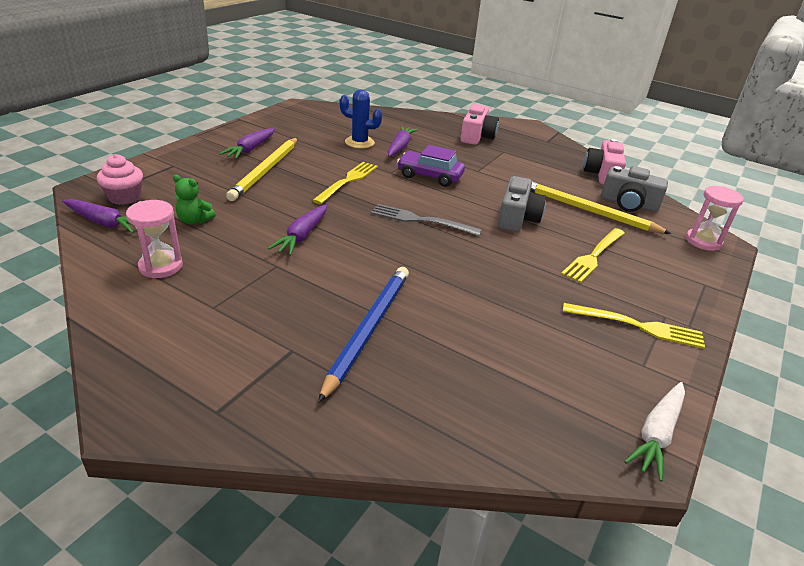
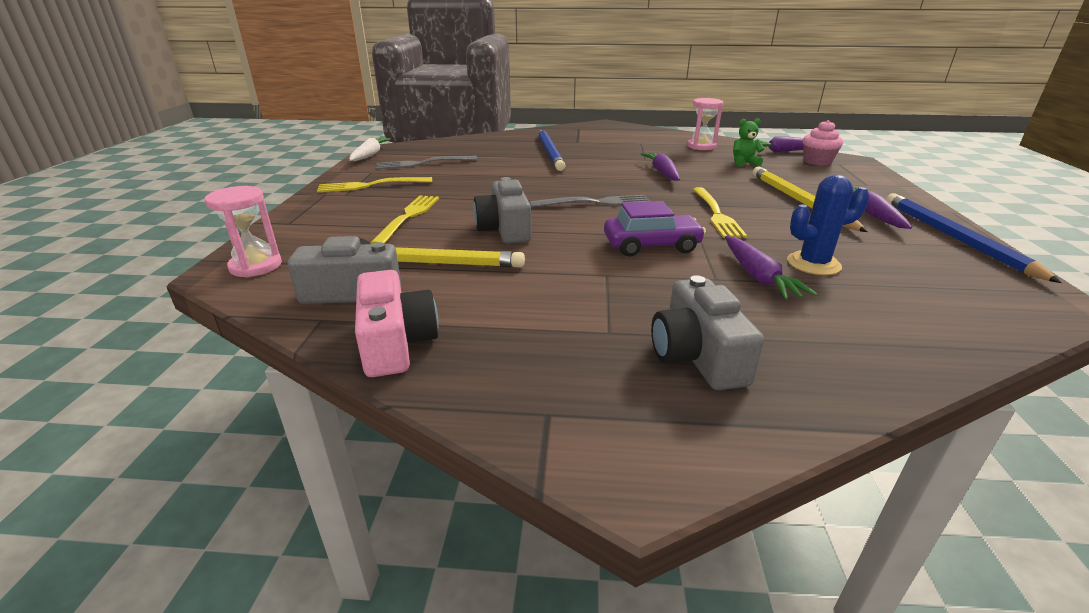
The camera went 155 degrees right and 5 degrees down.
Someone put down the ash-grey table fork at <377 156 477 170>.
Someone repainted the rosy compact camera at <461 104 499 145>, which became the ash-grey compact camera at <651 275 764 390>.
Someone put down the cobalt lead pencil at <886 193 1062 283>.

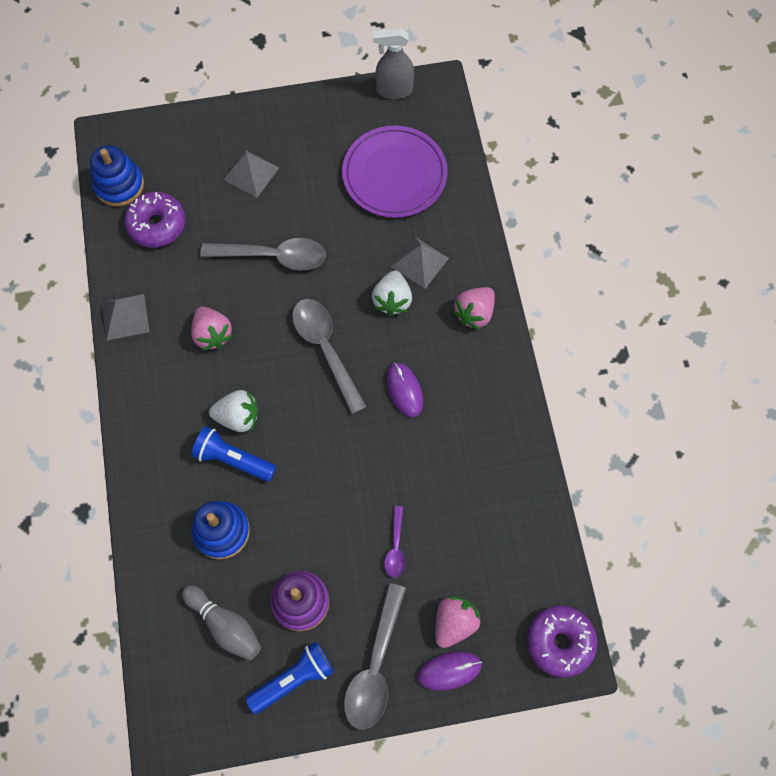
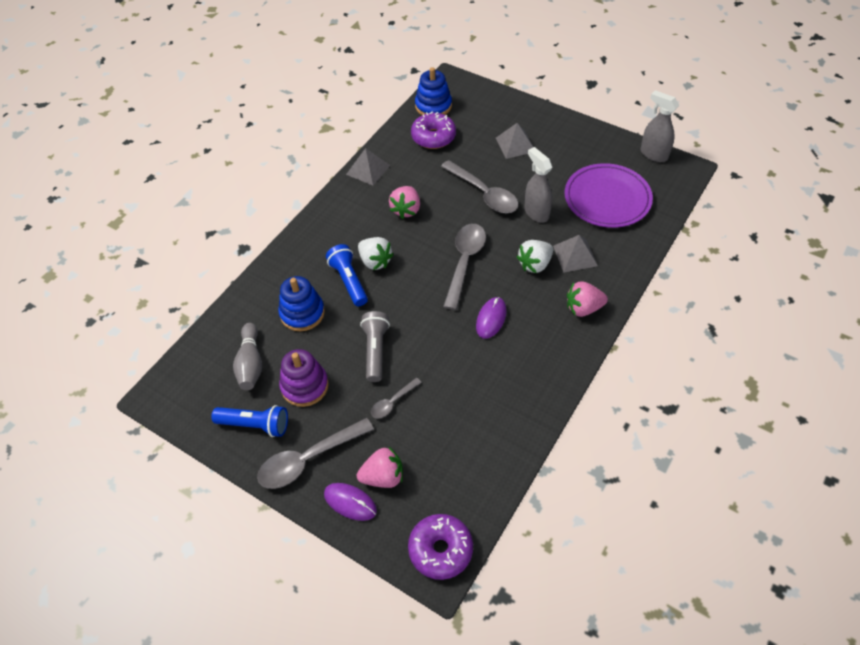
The camera went 45 degrees right and 15 degrees down.
Someone put down the ash-grey flashlight at <360 311 390 382>.
Someone repainted the purple tablespoon at <384 506 405 578>, which became the ash-grey tablespoon at <371 378 422 418>.
Someone put down the ash-grey sprayer at <524 147 552 223>.

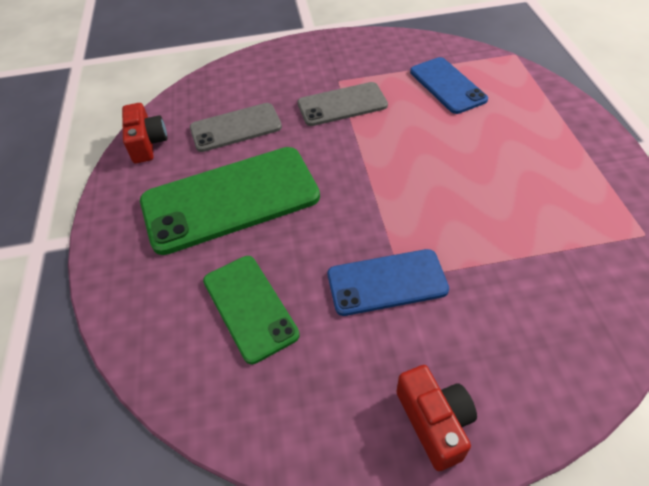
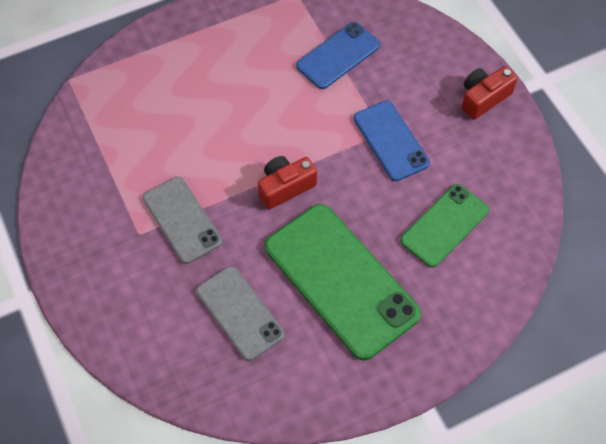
The camera went 110 degrees left and 10 degrees up.
Someone carried the red compact camera from <122 103 167 163> to <258 156 317 209>.
Someone carried the cobalt phone from <410 57 488 114> to <296 22 380 89>.

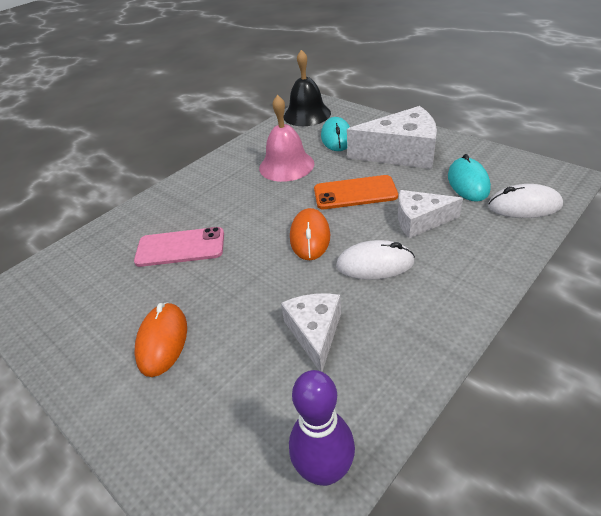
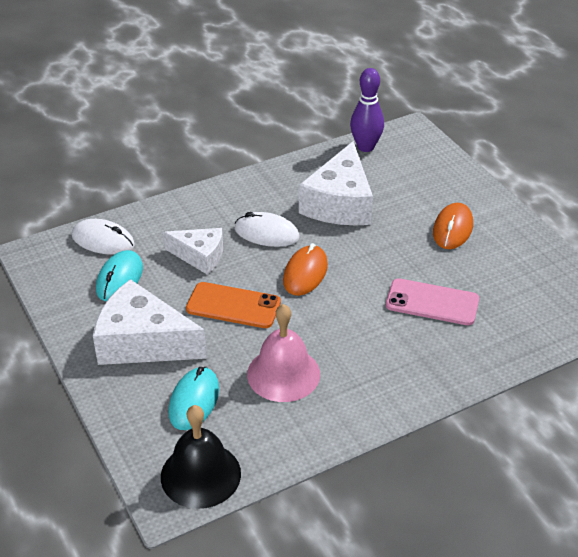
The camera went 165 degrees left and 0 degrees up.
Someone scaled the white cheese wedge at <281 293 341 372> by 1.65.

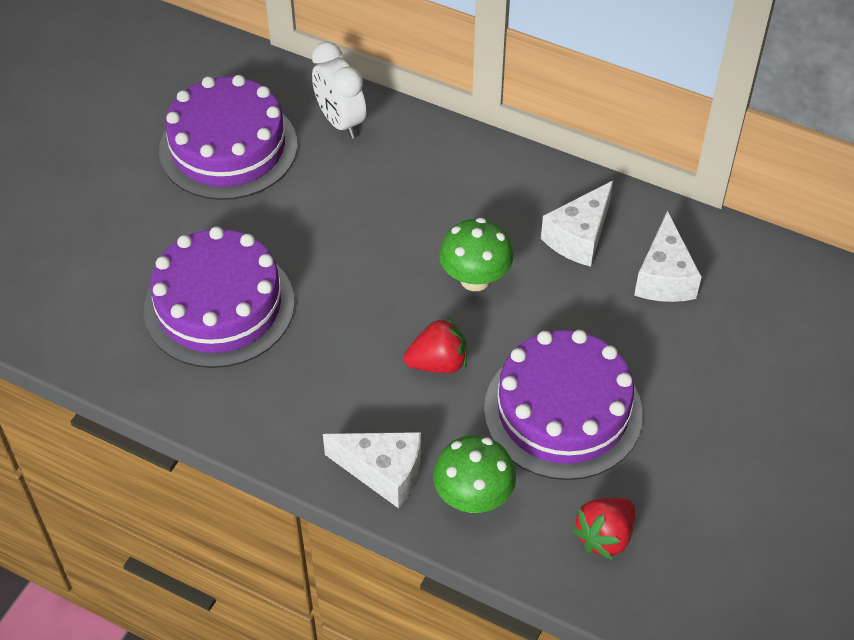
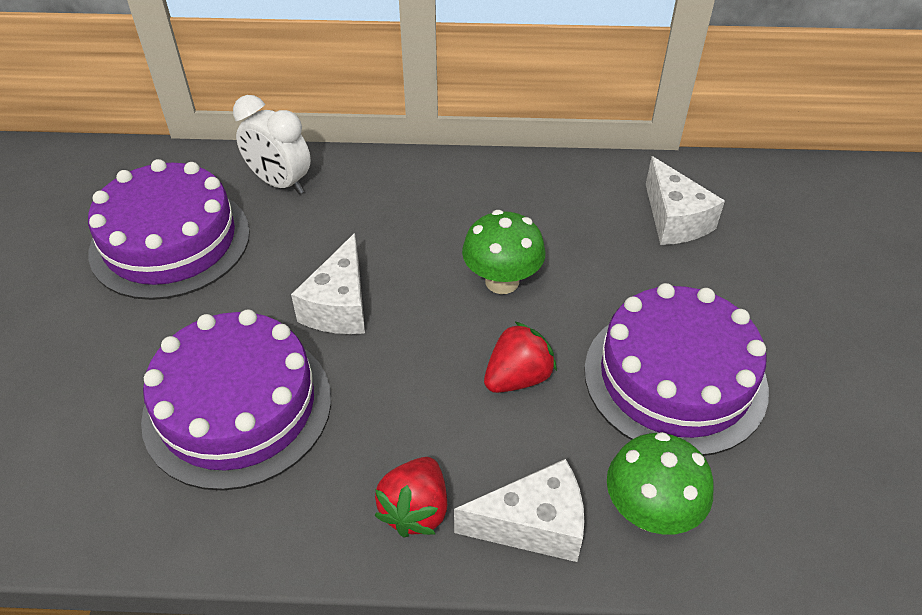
The camera went 25 degrees left and 5 degrees down.
Someone carried the white cheese wedge from <541 181 613 267> to <291 233 365 334>.
Someone carried the red strawberry from <572 498 635 560> to <374 457 447 537>.

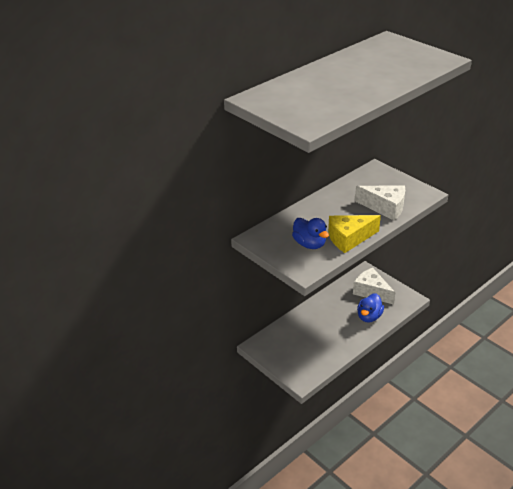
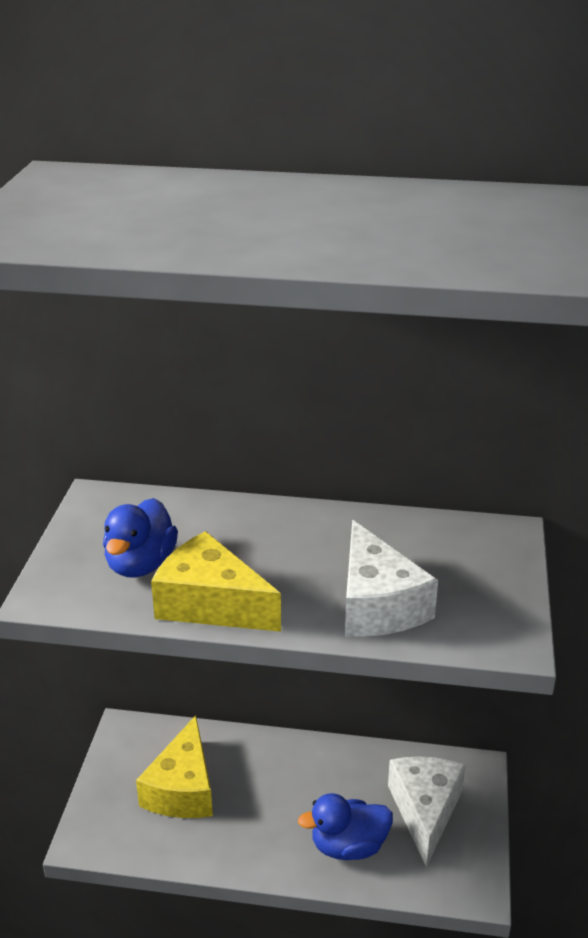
The camera went 50 degrees right and 5 degrees down.
Someone put down the bright yellow cheese wedge at <136 715 213 818>.

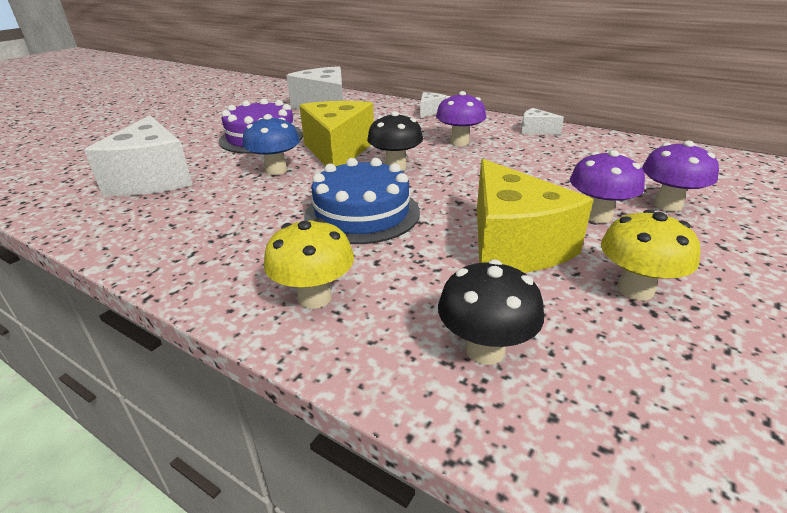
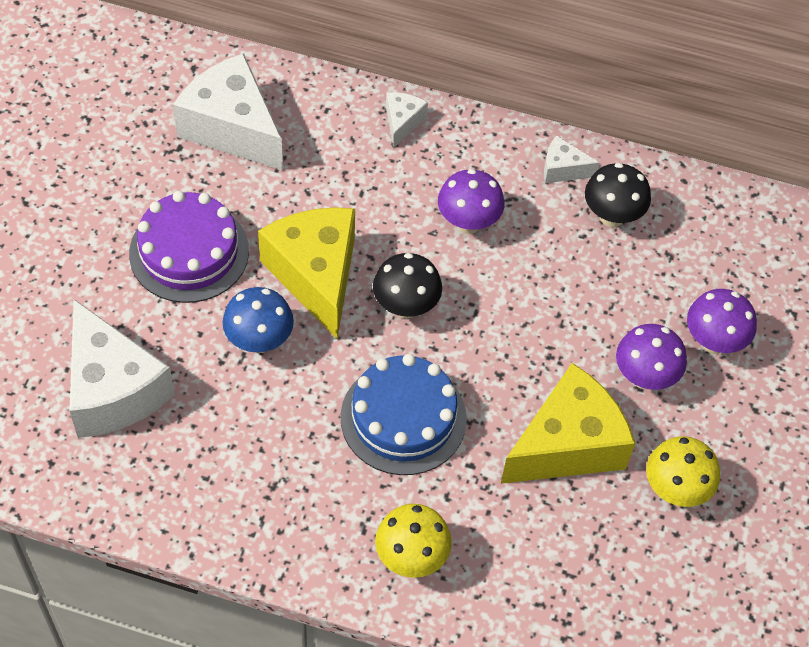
The camera went 20 degrees left and 25 degrees up.
Someone rotated the bright yellow cheese wedge at <477 159 594 273> by 90 degrees counterclockwise.
Someone carried the ebony toadstool from <438 260 544 365> to <585 163 651 227>.

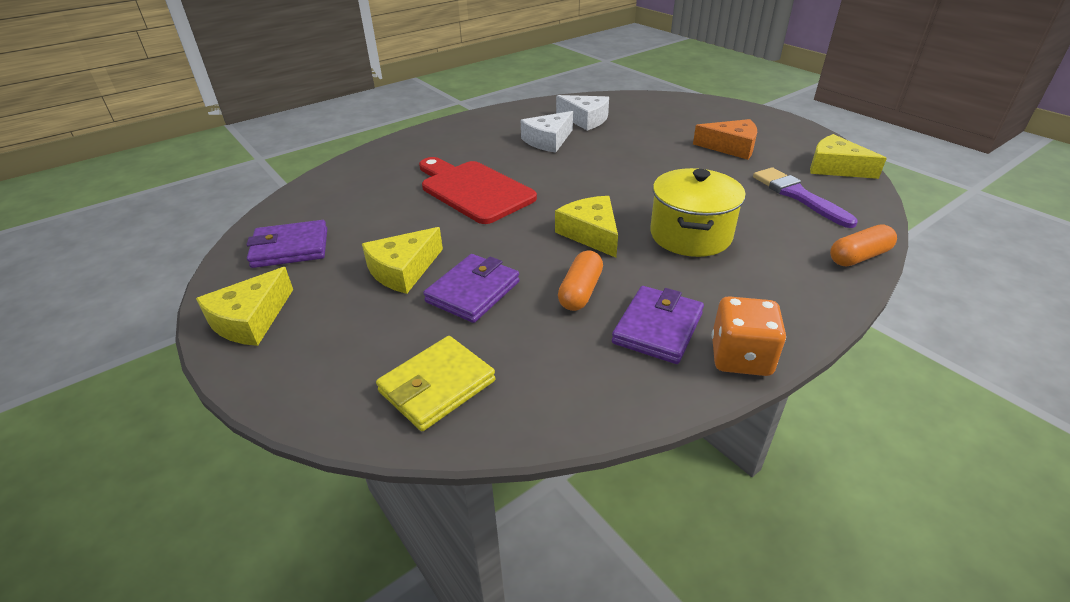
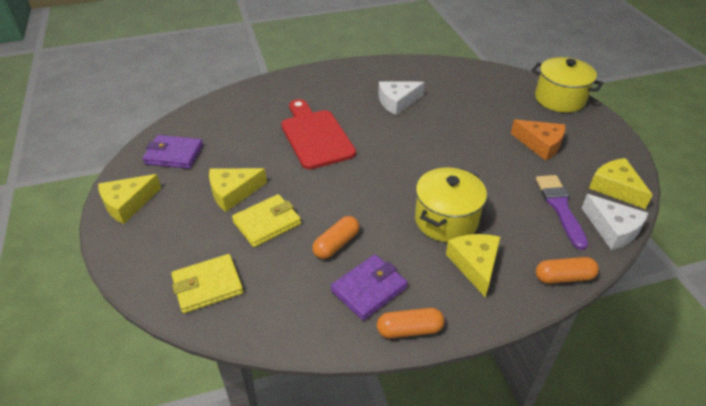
The camera went 20 degrees right and 5 degrees up.
Someone repainted the purple billfold at <423 254 520 323>, which became the bright yellow billfold at <232 194 301 247>.
Someone swapped the orange die at <712 296 786 376> for the orange pill at <377 308 445 338>.
Someone carried the bright yellow cheese wedge from <555 196 618 258> to <446 234 500 298>.
Someone put down the bright yellow cooking pot at <531 57 603 113>.
Someone carried the white cheese wedge from <556 95 609 131> to <582 194 649 250>.

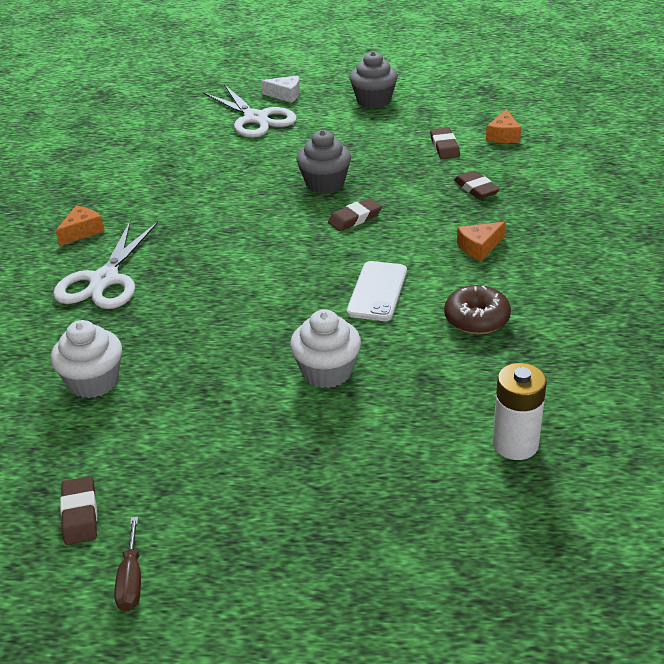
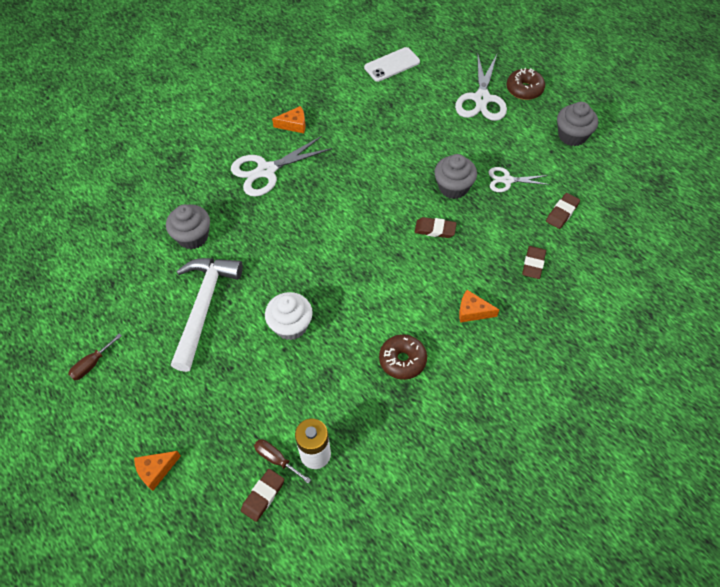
The camera went 45 degrees right and 20 degrees up.
Someone carried the orange cheese wedge from <486 109 521 143> to <134 451 181 491>.
Someone repainted the white cupcake at <51 320 122 398>, which became the ash-grey cupcake at <166 204 210 249>.
Someone put down the white claw hammer at <171 258 243 372>.
Someone carried the brown pencil eraser from <60 476 97 545> to <241 469 284 522>.
Someone put down the brown flat screwdriver at <254 439 311 484>.
Someone carried the white phone from <347 261 407 321> to <364 47 420 82>.
Someone put down the white scissors at <489 167 550 192>.
Someone swapped the white cheese wedge at <261 76 300 103> for the brown doughnut at <507 68 545 100>.

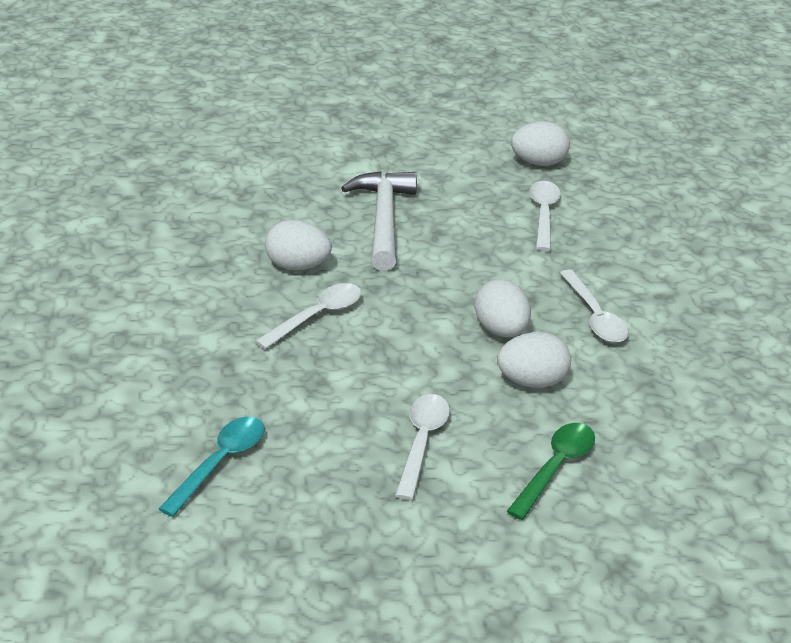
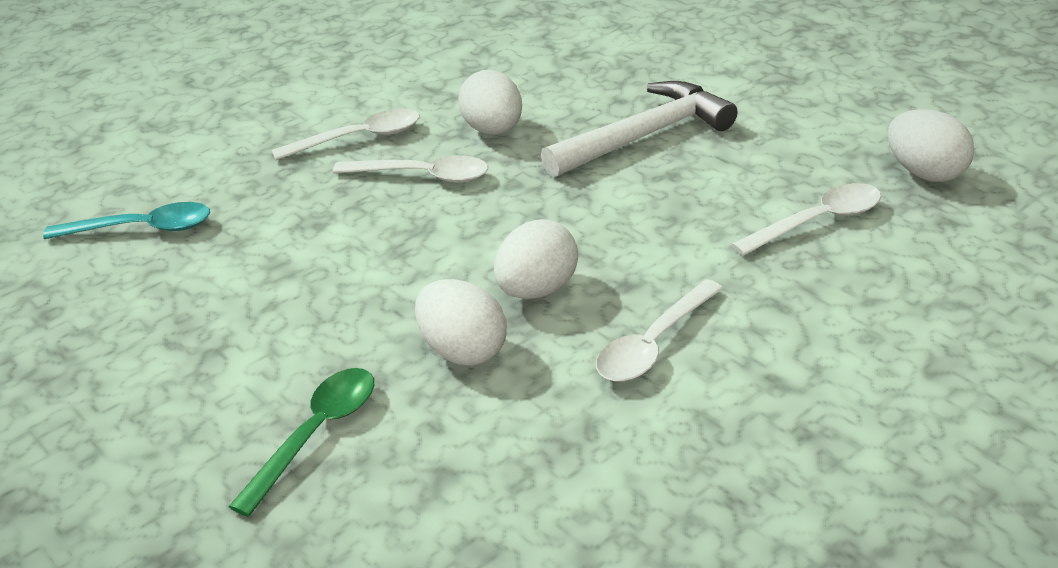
The camera went 60 degrees right and 0 degrees up.
Someone rotated the green tablespoon at <507 423 595 520> by 60 degrees counterclockwise.
Someone carried the white tablespoon from <395 394 450 500> to <272 108 420 160>.

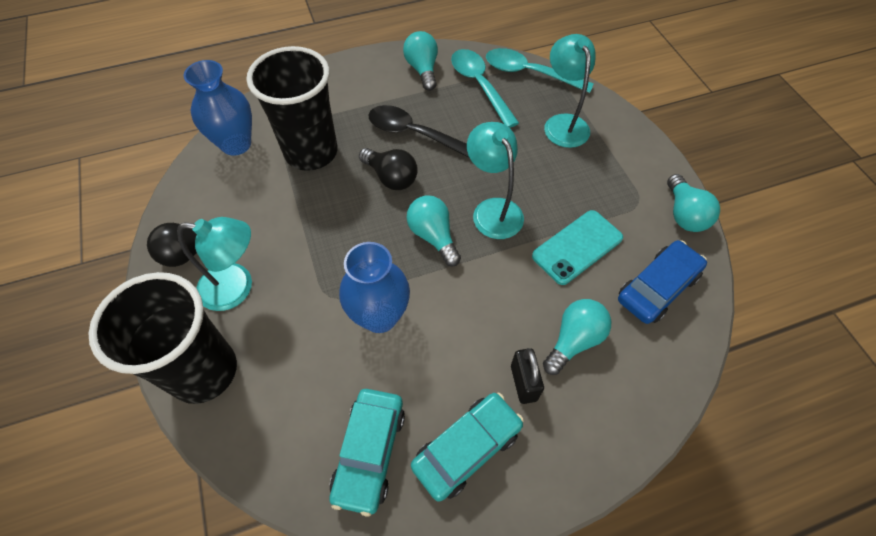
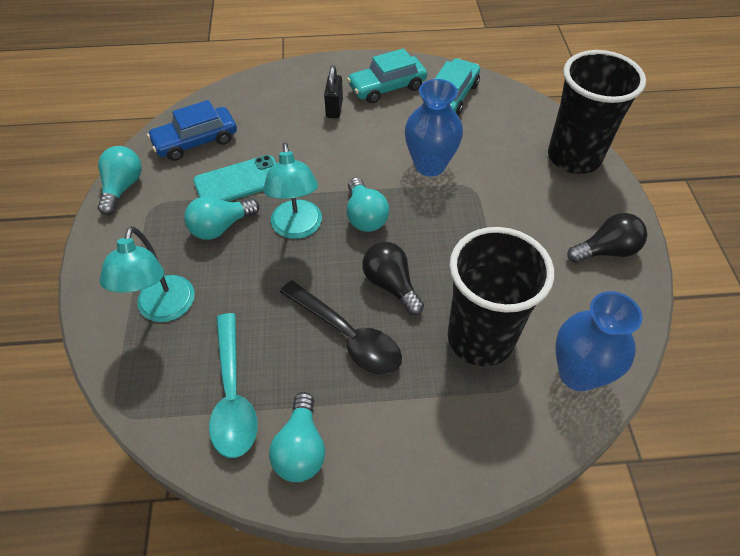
The camera went 165 degrees left and 5 degrees down.
Someone carried the teal bulb from <543 299 611 375> to <184 196 259 240>.
Someone took away the teal reading lamp at <177 217 252 311>.
Someone took away the teal tablespoon at <486 48 594 93>.

